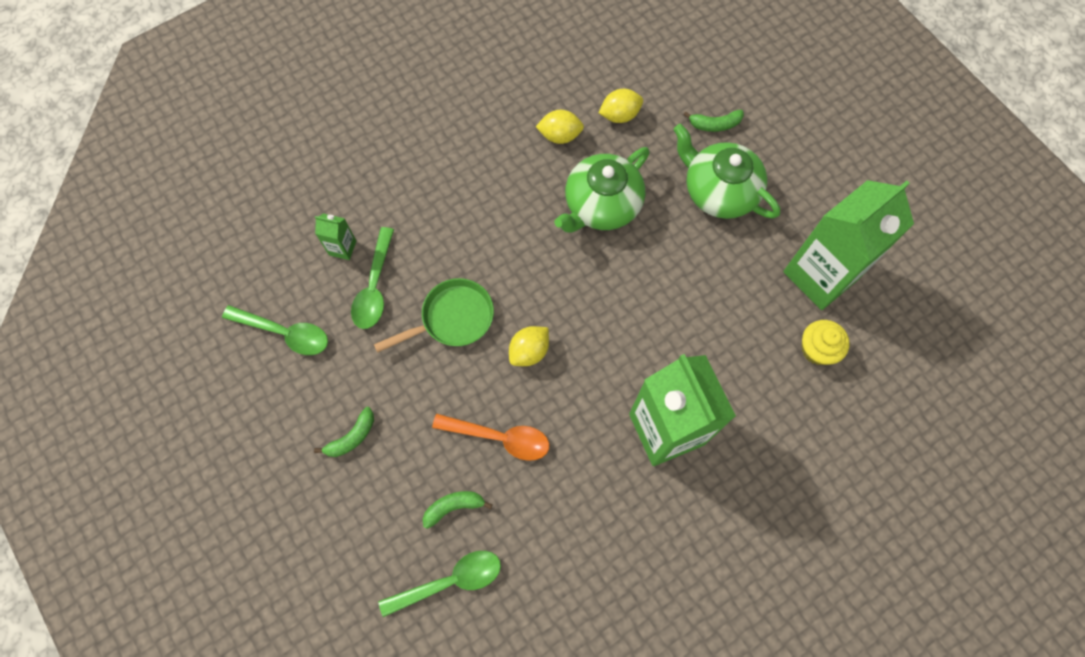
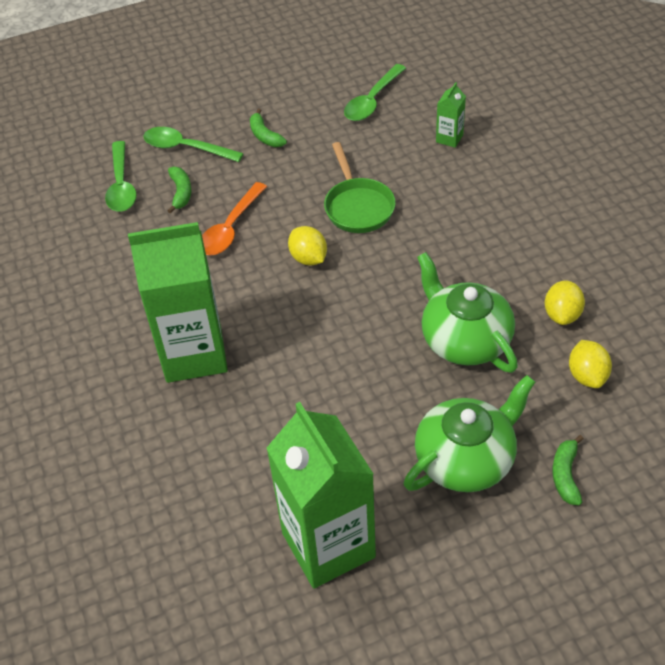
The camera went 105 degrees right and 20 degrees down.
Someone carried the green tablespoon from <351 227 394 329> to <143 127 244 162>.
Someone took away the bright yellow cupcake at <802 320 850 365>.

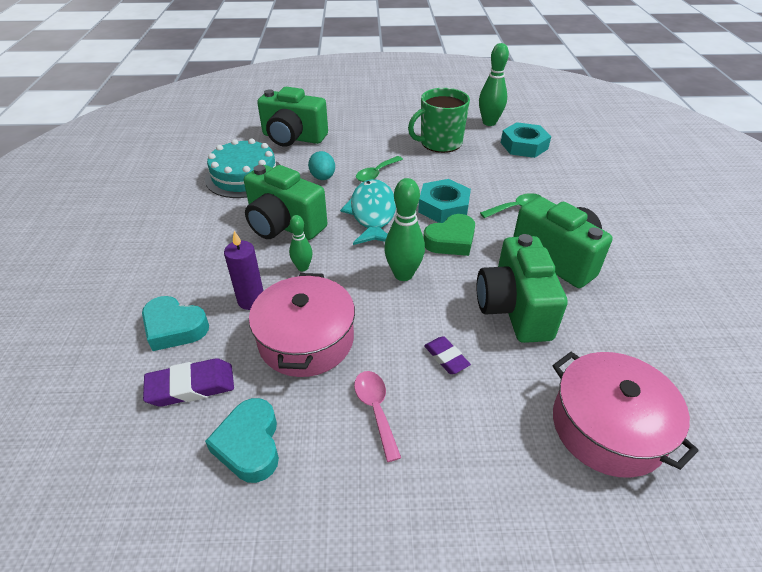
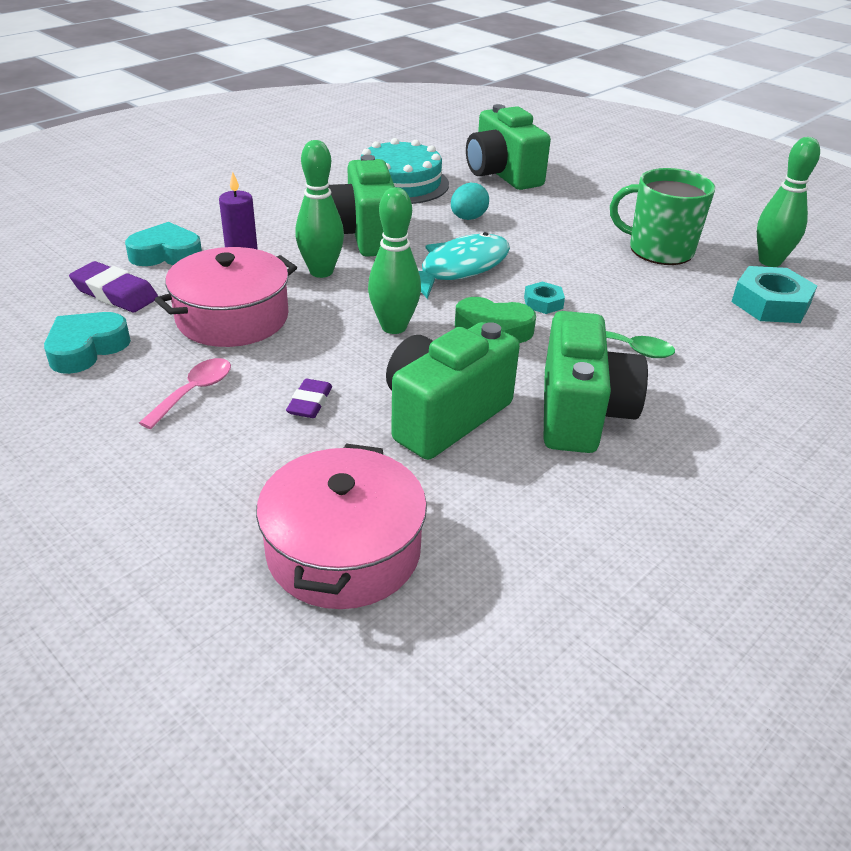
The camera went 45 degrees right and 5 degrees down.
Someone rotated the teal love heart at <142 296 209 351> by 105 degrees clockwise.
Someone scaled the green skittle at <289 215 313 271> by 1.71.
Someone scaled the teal nut at <418 179 471 223> by 0.53.
Someone took away the green tablespoon at <356 156 403 182>.

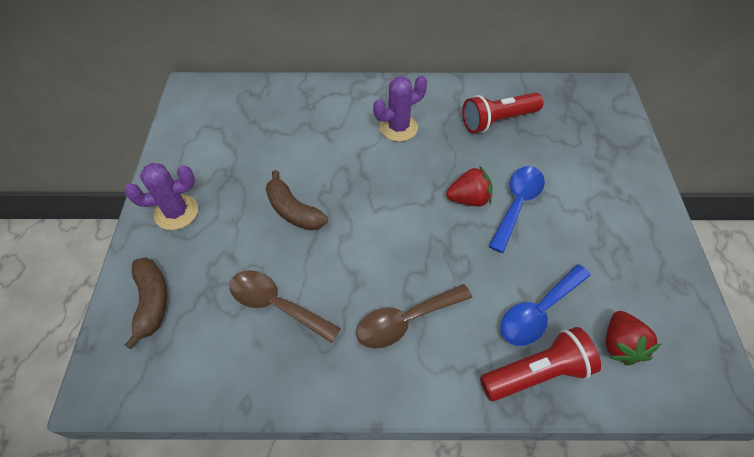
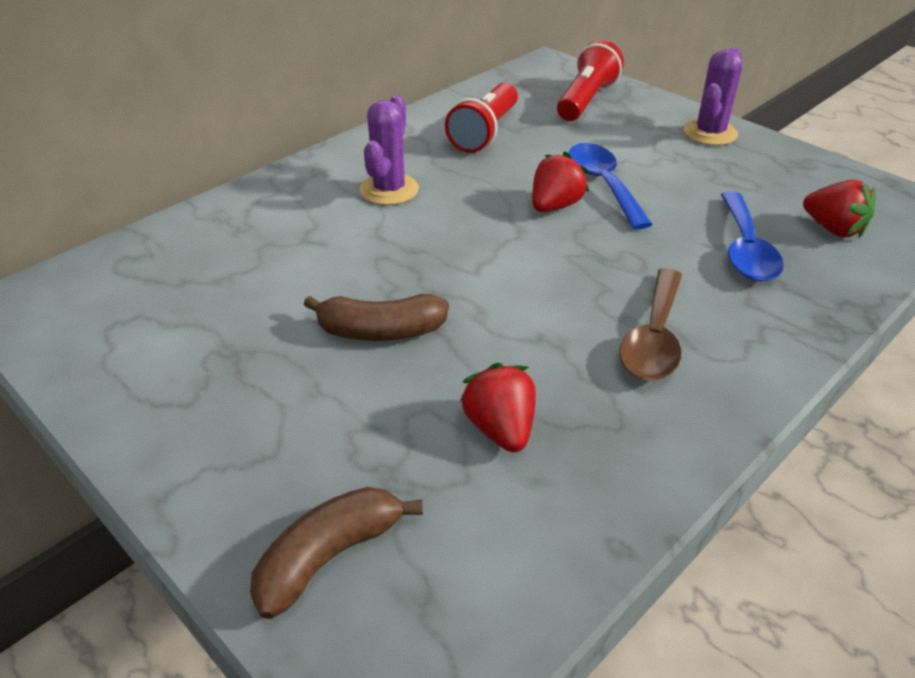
The camera went 45 degrees left and 15 degrees down.
Someone rotated the brown toy banana at <125 258 168 349> by 75 degrees counterclockwise.
Someone swapped the brown tablespoon at <229 270 341 343> for the red strawberry at <460 363 536 453>.
Someone carried the red flashlight from <480 327 601 401> to <557 40 624 121>.
Someone carried the purple saguaro cactus from <125 163 198 230> to <683 48 742 146>.

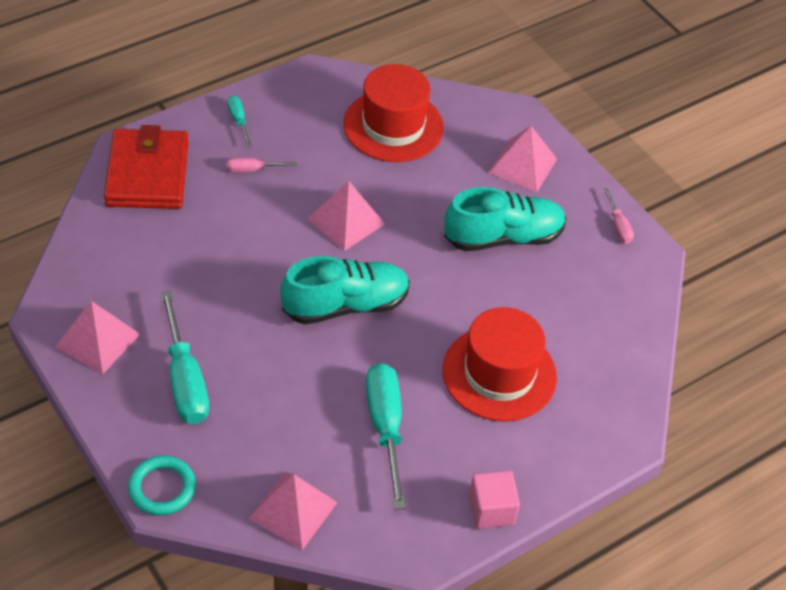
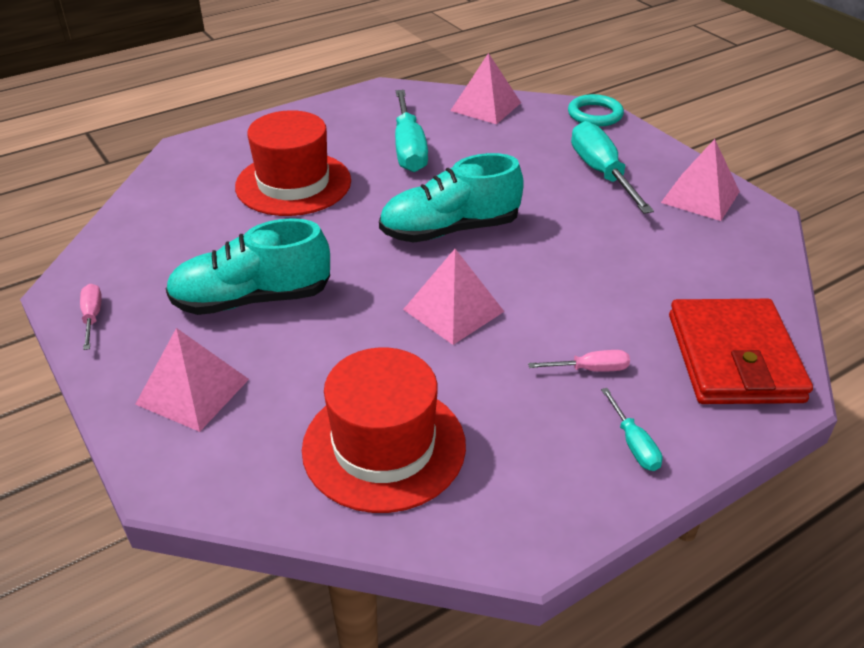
The camera went 175 degrees left and 10 degrees down.
Someone took away the rosy solid cube at <469 471 520 529>.

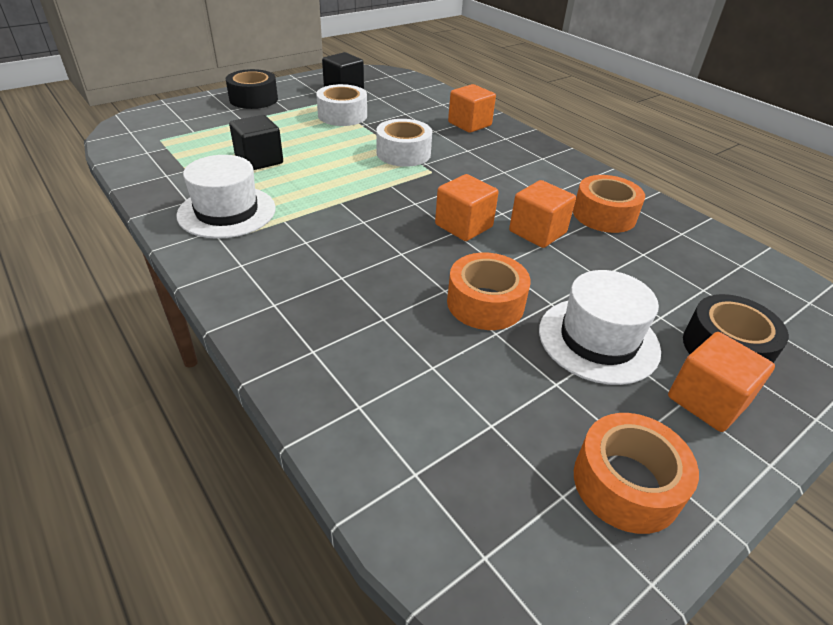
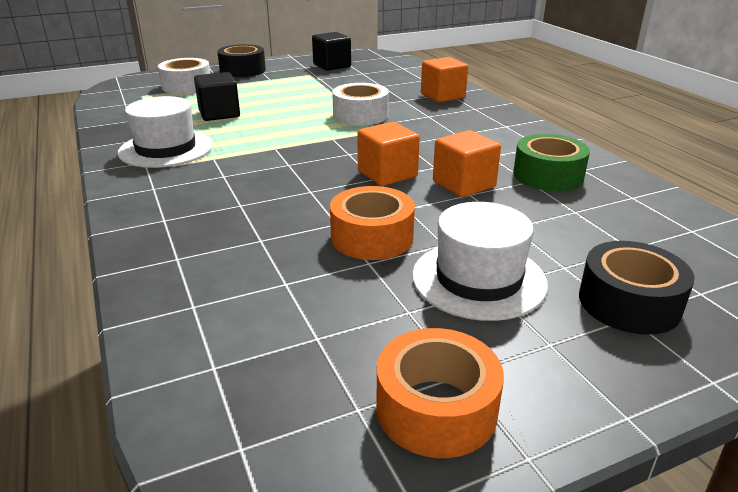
The camera went 15 degrees right and 10 degrees down.
Someone carried the white sticky tape from <316 84 367 126> to <158 58 210 94>.
Someone repainted the orange sticky tape at <573 175 645 233>, which became the green sticky tape at <513 134 590 191>.
Someone took away the orange solid cube at <668 332 775 432>.

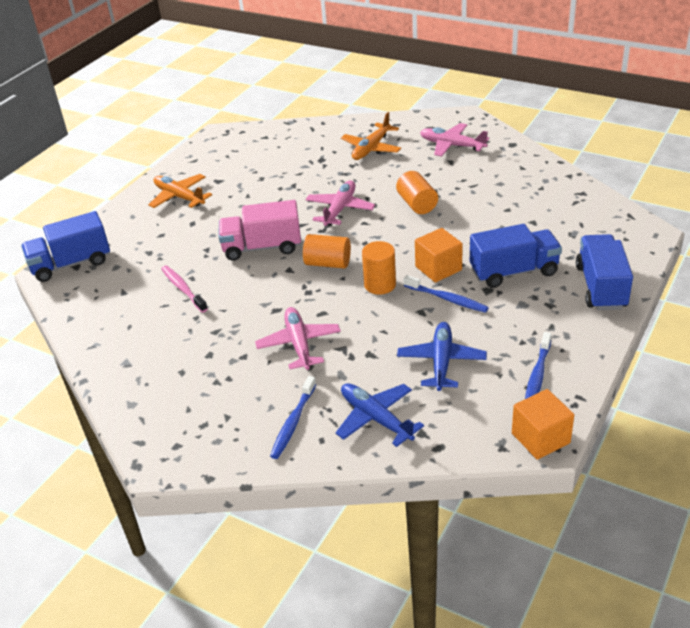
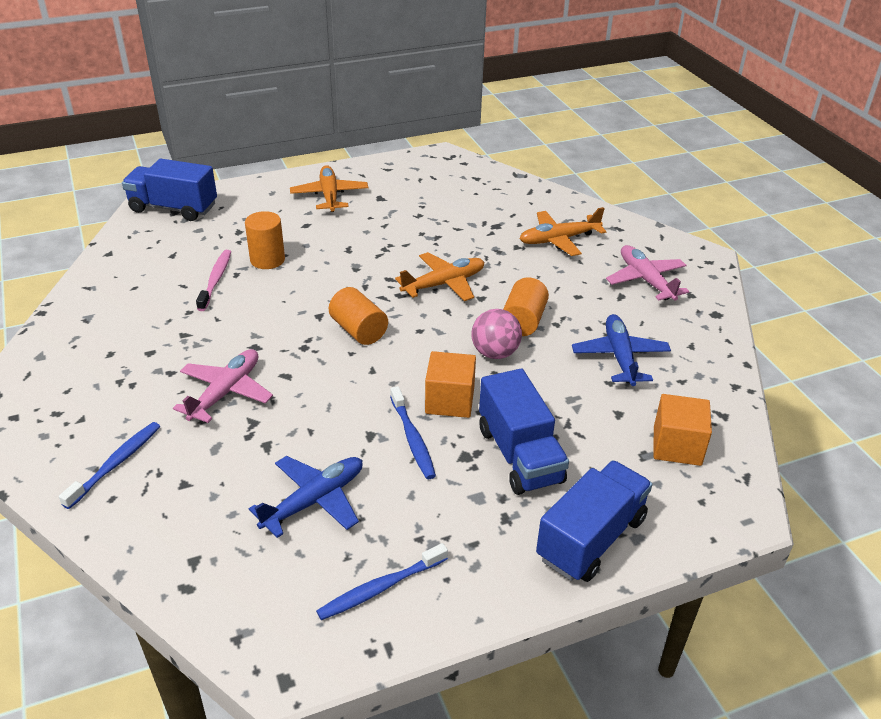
The camera went 35 degrees right and 0 degrees up.
Someone rotated the cobalt toothbrush at <270 376 316 459> by 150 degrees clockwise.
Someone carried the orange cylinder shape from <362 241 396 295> to <245 211 285 269>.
Someone repainted the rosy toy plane at <305 180 375 226>, which became the orange toy plane at <395 252 484 301>.
Someone put down the rosy ball at <471 309 522 359>.
Someone rotated the cobalt toy truck at <470 224 562 288> by 45 degrees clockwise.
Someone carried the cobalt toy plane from <335 383 424 447> to <572 314 671 386>.
Someone carried the orange solid cube from <512 389 574 460> to <654 394 712 466>.
Someone took away the rosy toy truck at <219 200 301 261>.

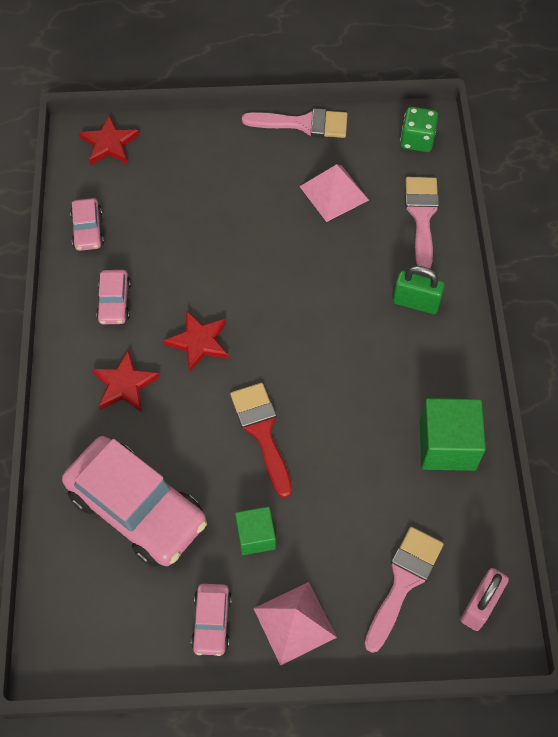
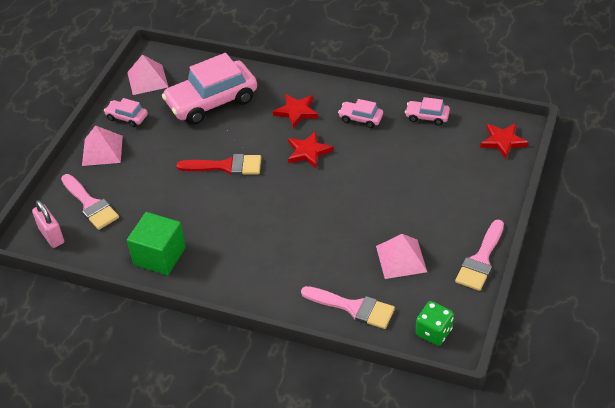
The camera went 115 degrees right and 15 degrees down.
Someone put down the rosy solid pyramid at <127 55 168 95>.
Someone took away the green solid cube at <235 507 276 555>.
Someone took away the green padlock at <393 266 445 314>.

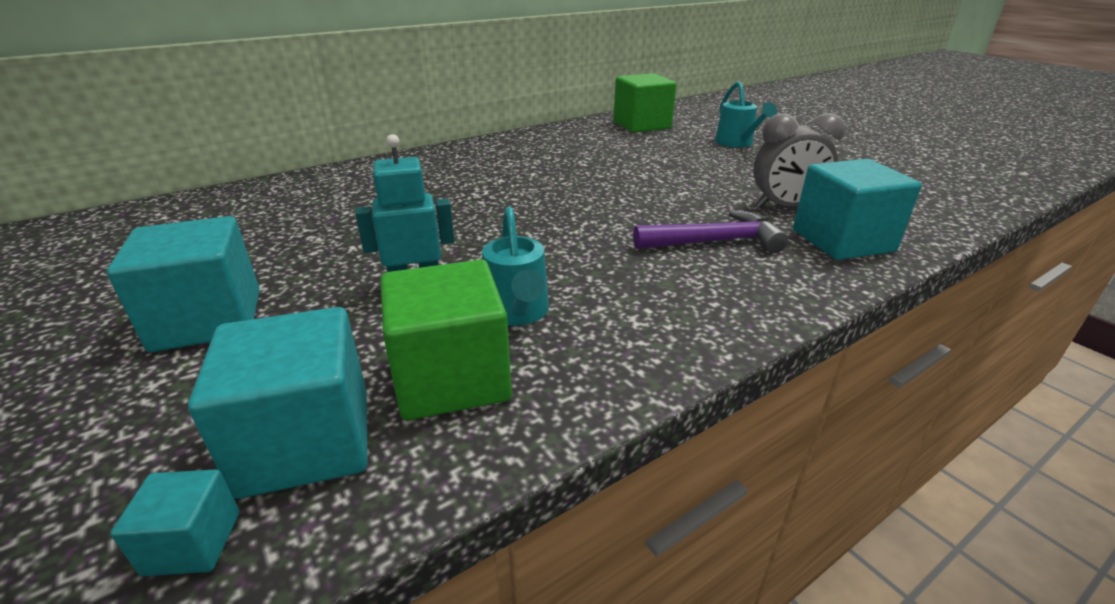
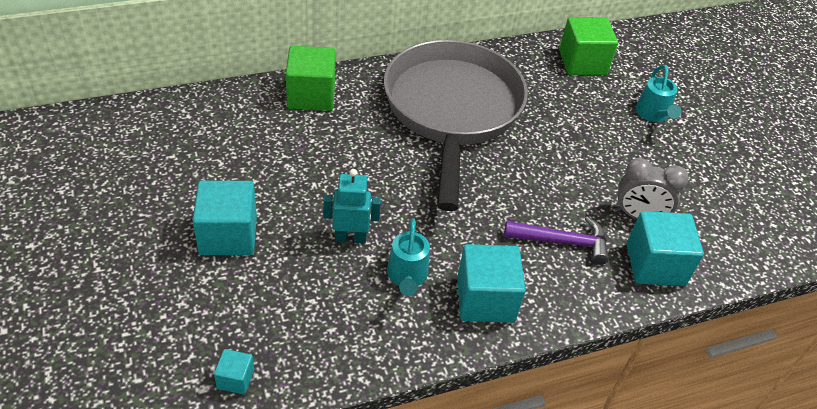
The camera went 10 degrees right and 15 degrees up.
Someone carried the green solid cube from <380 260 512 420> to <286 46 336 111>.
Someone put down the ash-grey pan at <384 40 528 211>.
Someone carried the teal solid cube from <188 307 368 499> to <457 244 526 323>.

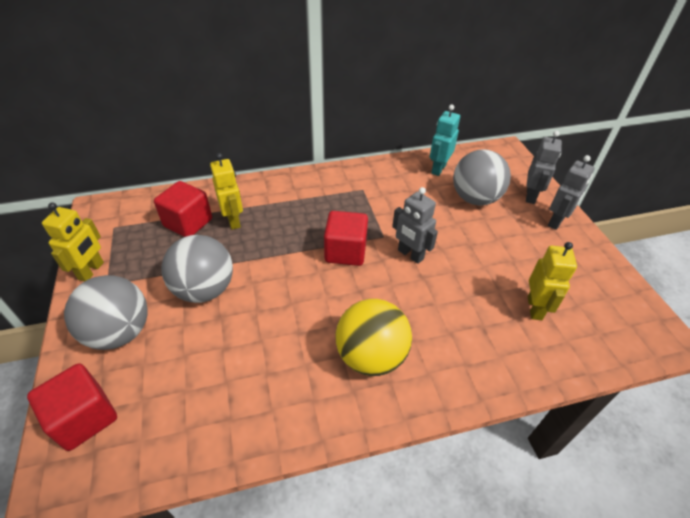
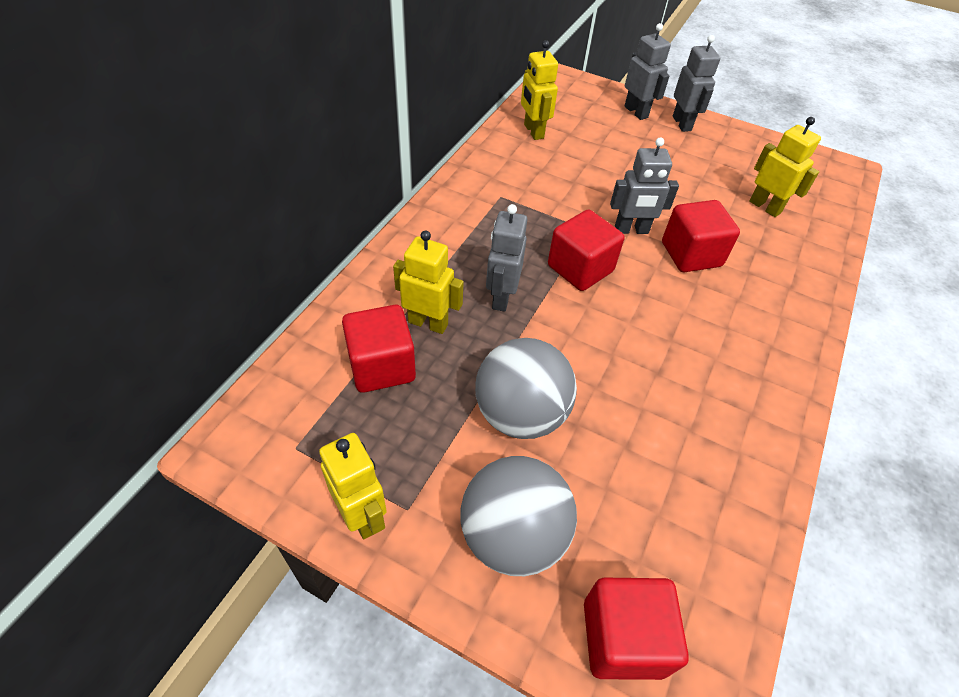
The camera went 50 degrees left and 5 degrees up.
Someone put down the ash-grey robot figure at <486 204 528 312>.
Someone repainted the teal robot figure at <430 104 460 176>, which became the bright yellow robot figure at <521 40 558 140>.
Someone put down the red solid cube at <662 200 740 272>.
Someone took away the bright yellow ball at <335 299 412 376>.
Someone took away the ash-grey ball at <453 150 511 206>.

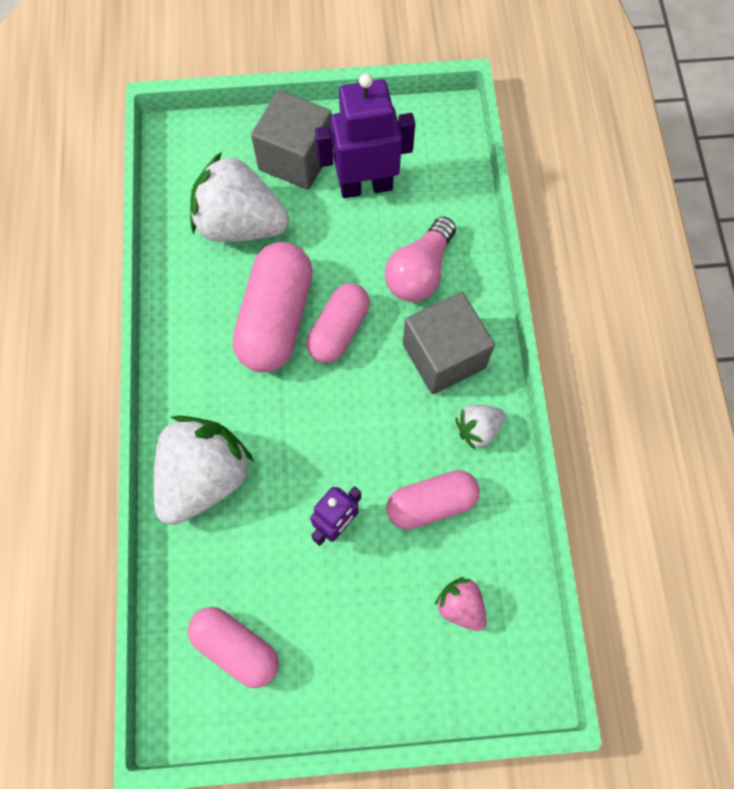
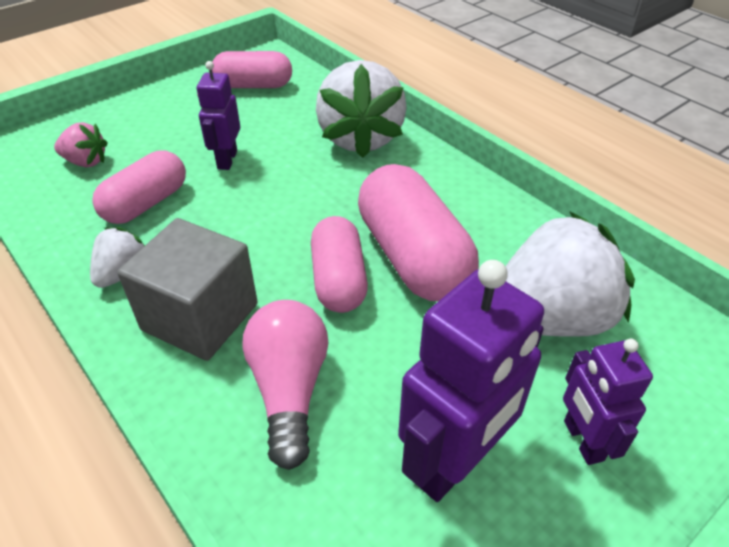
The camera went 145 degrees right and 25 degrees down.
Someone swapped the ash-grey solid cube at <251 90 332 190> for the purple robot figure at <563 339 653 465>.

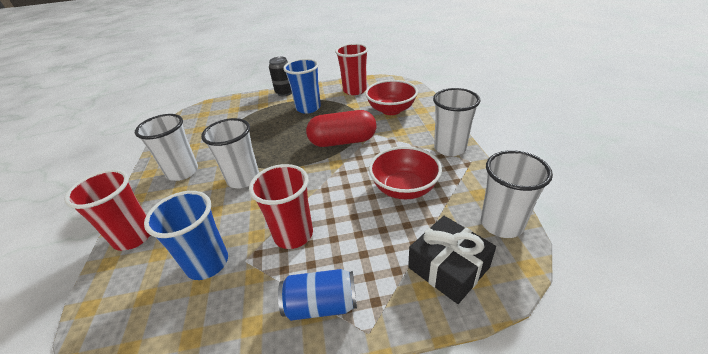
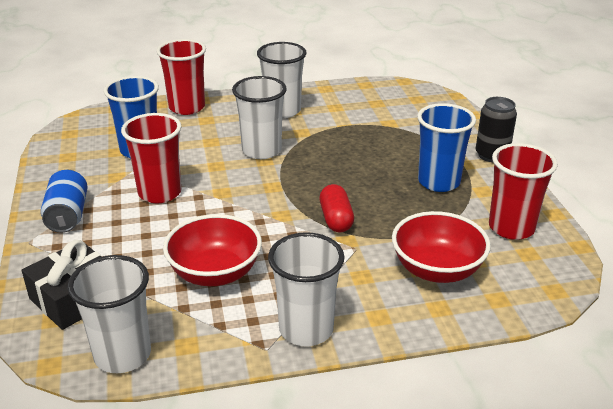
The camera went 85 degrees right and 5 degrees down.
Someone scaled the red pill at <306 110 376 147> by 0.59.

